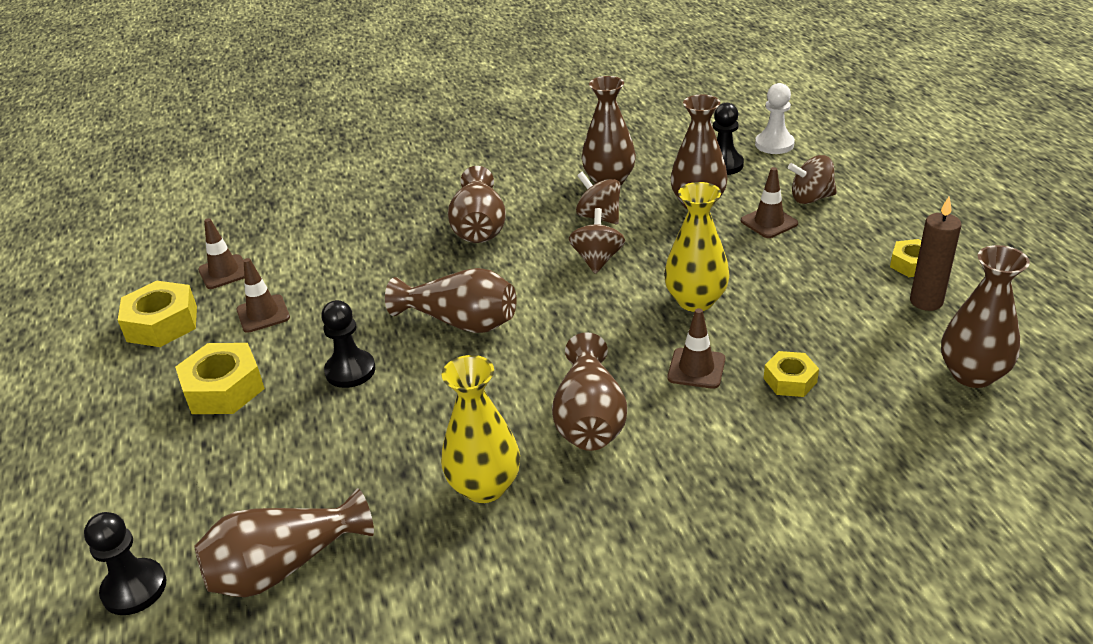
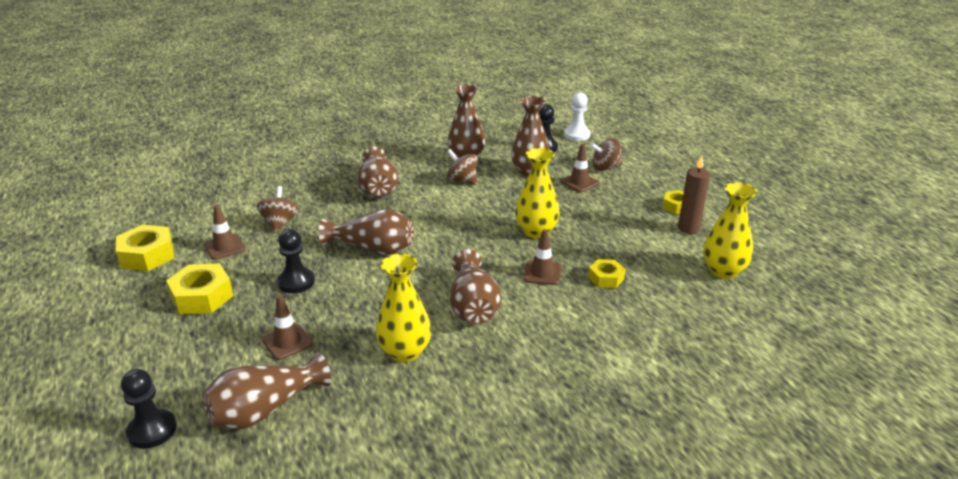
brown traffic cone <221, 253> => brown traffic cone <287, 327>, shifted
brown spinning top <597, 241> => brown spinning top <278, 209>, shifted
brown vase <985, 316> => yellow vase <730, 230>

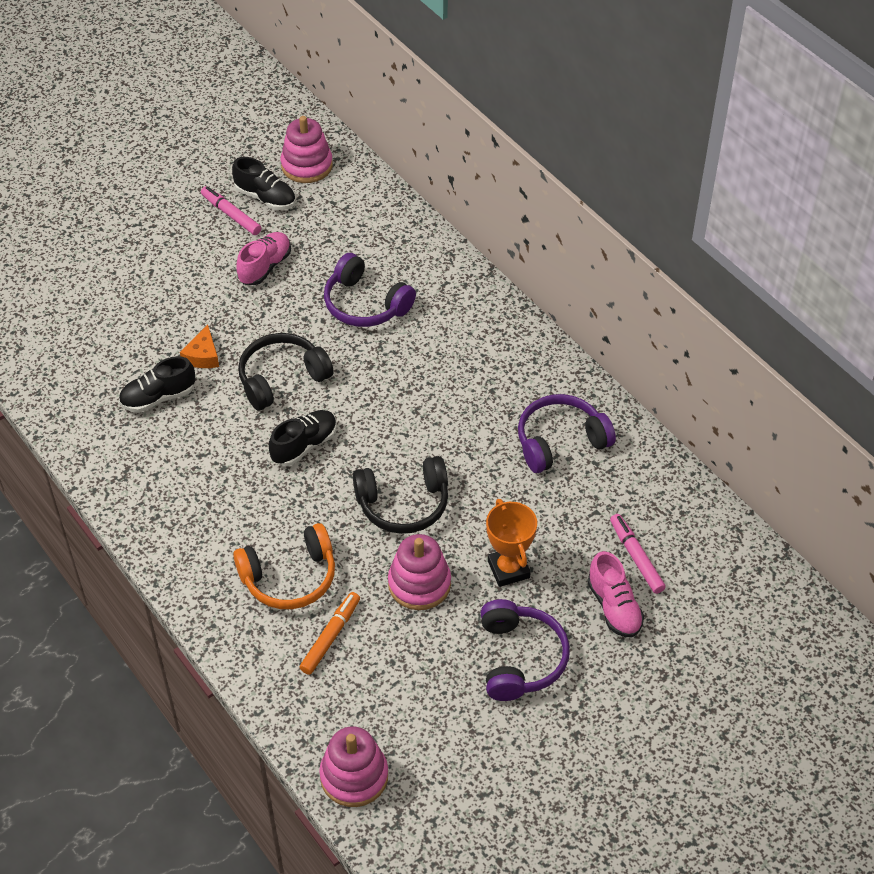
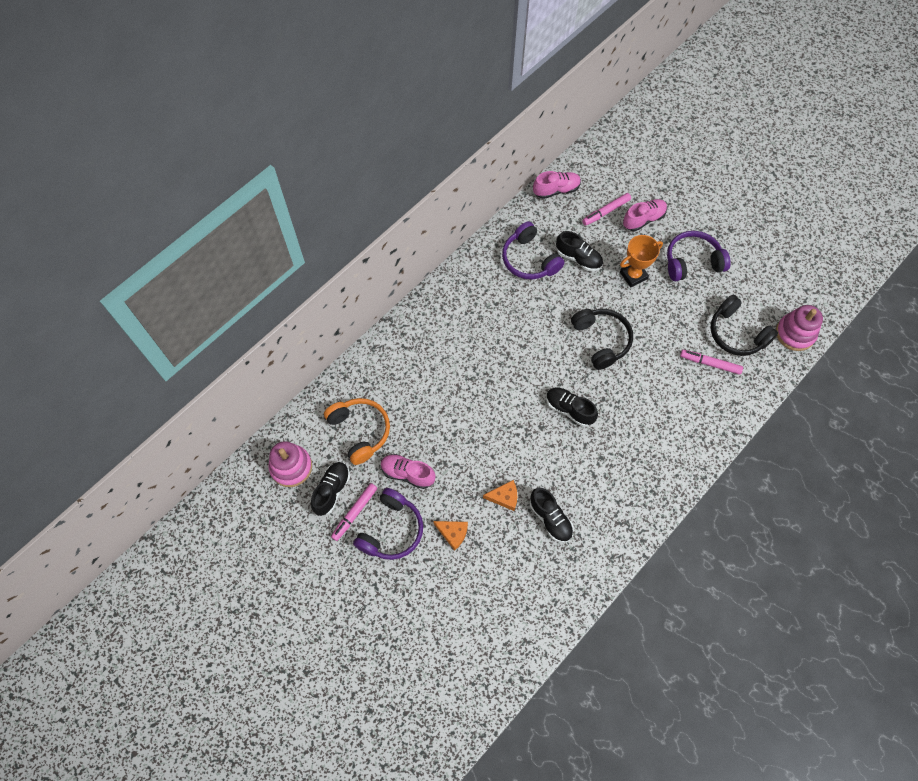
orange headphones <284, 566> => orange headphones <357, 431>, shifted
black headphones <286, 371> => black headphones <744, 325>, shifted
orange marker <330, 633> => pink marker <711, 362>
purple headphones <370, 290> => purple headphones <388, 524>, shifted
pink stacking toy <419, 572> => nothing
nothing => orange cheese <450, 536>
nothing => pink shoe <557, 185>
nothing => black shoe <579, 251>

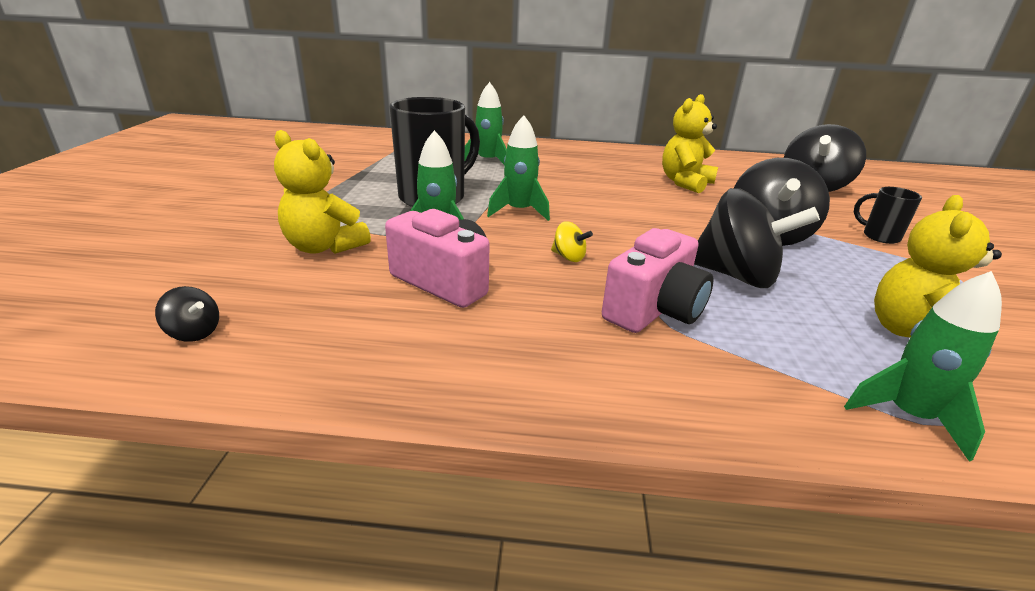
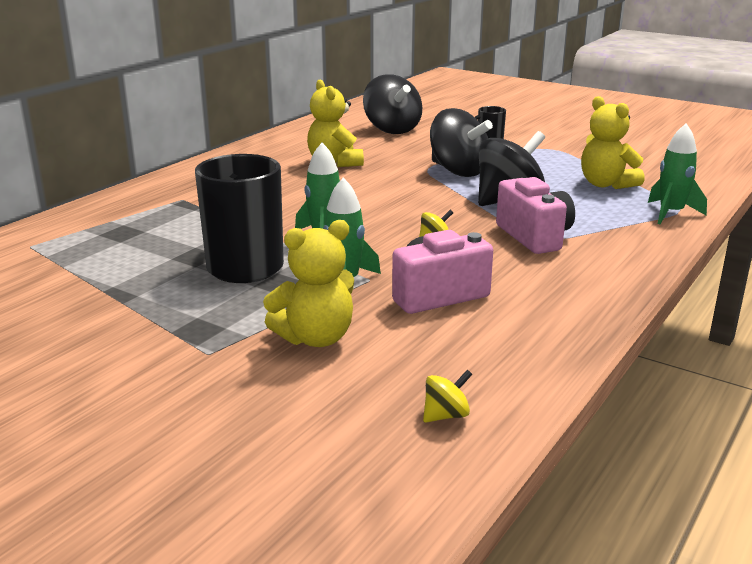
black spinning top <187, 314> => yellow spinning top <448, 396>
green rocket <486, 123> => nothing

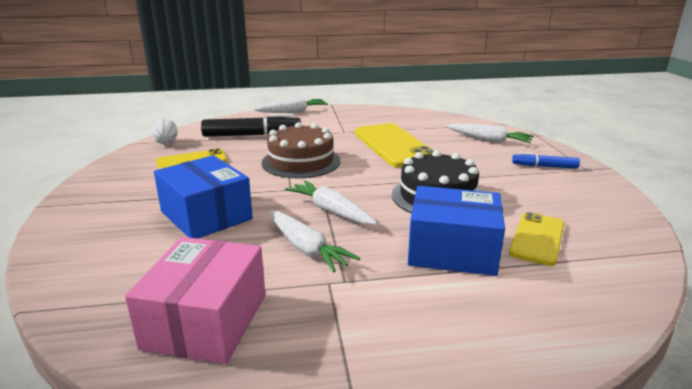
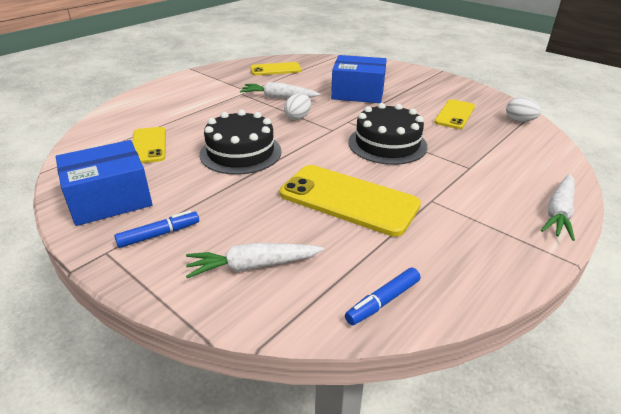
pink box <195, 300> => yellow phone <276, 68>
black marker <251, 125> => nothing
brown cake <301, 150> => black cake <388, 134>
white carrot <331, 202> => white egg <297, 106>
blue box <456, 231> => blue box <104, 183>, shifted
nothing => blue marker <382, 296>

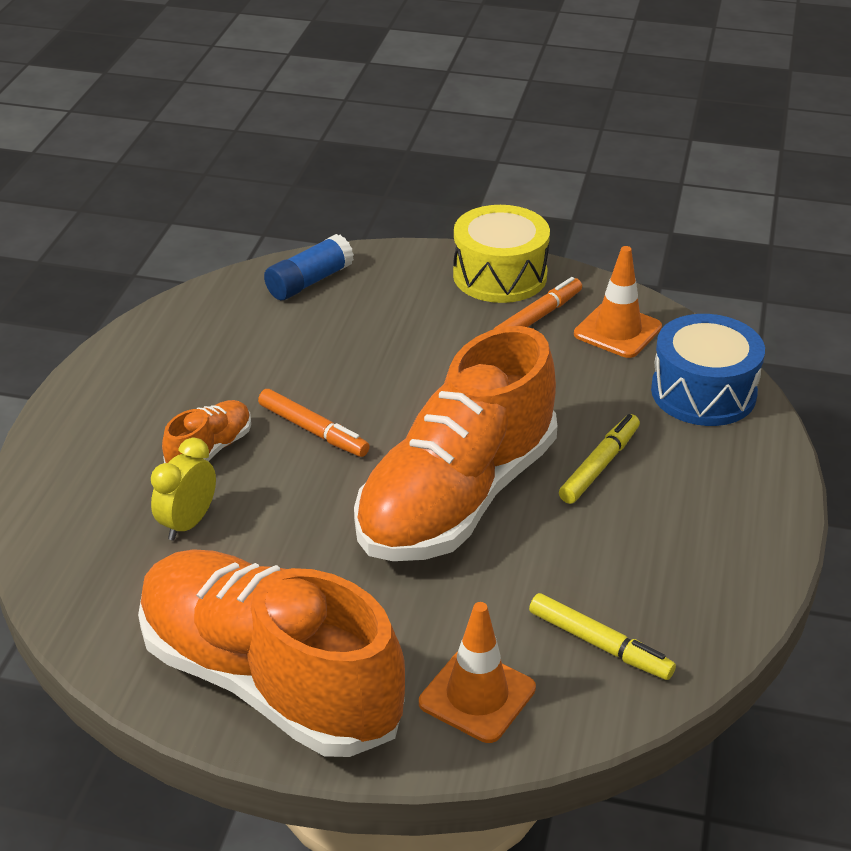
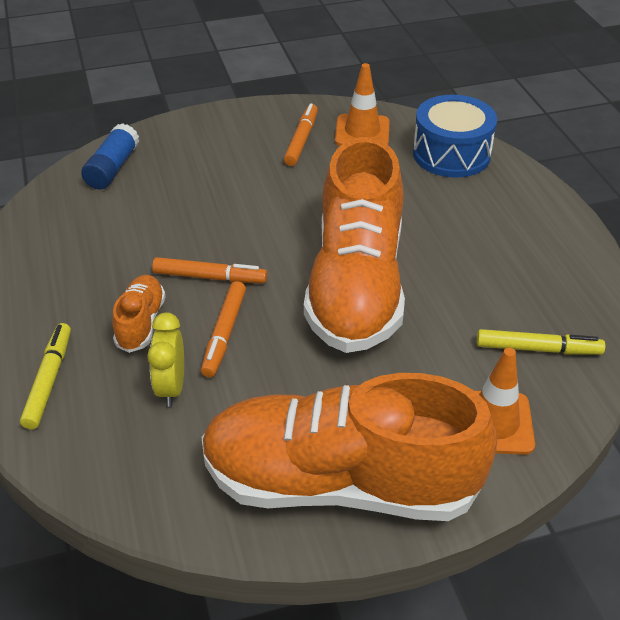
yellow drum <501, 254> => nothing
yellow marker <599, 459> => yellow marker <45, 376>, shifted
nothing => orange marker <223, 329>

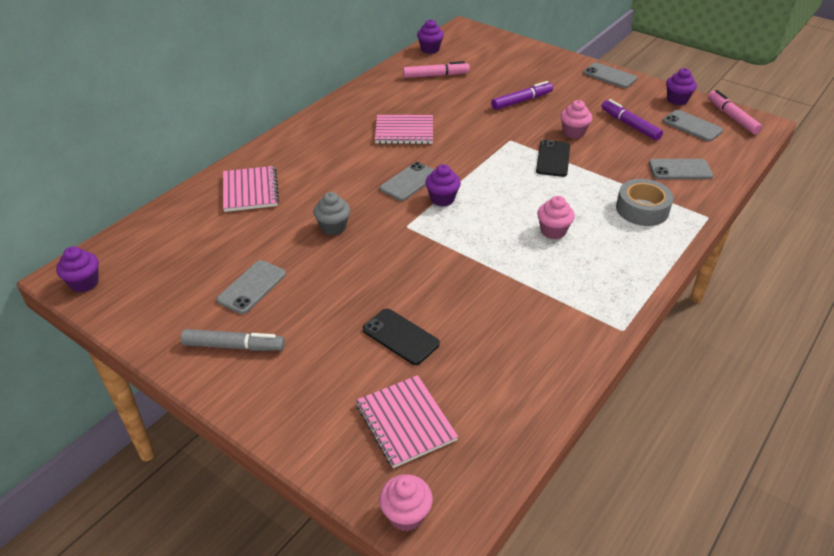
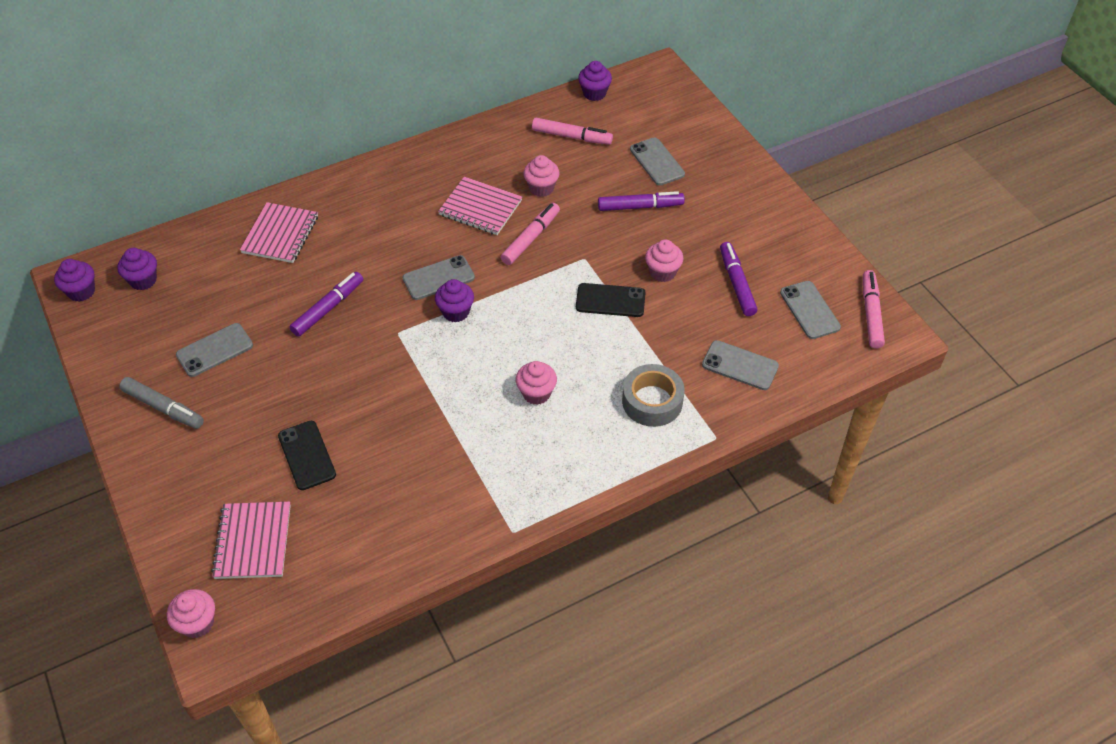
grey cupcake <331, 213> => purple marker <326, 304>
black phone <553, 158> => black phone <611, 300>, 60 degrees clockwise
grey phone <610, 75> => grey phone <657, 161>, shifted
purple cupcake <681, 86> => purple cupcake <137, 269>, shifted
nothing => pink marker <530, 234>
nothing => pink cupcake <541, 176>

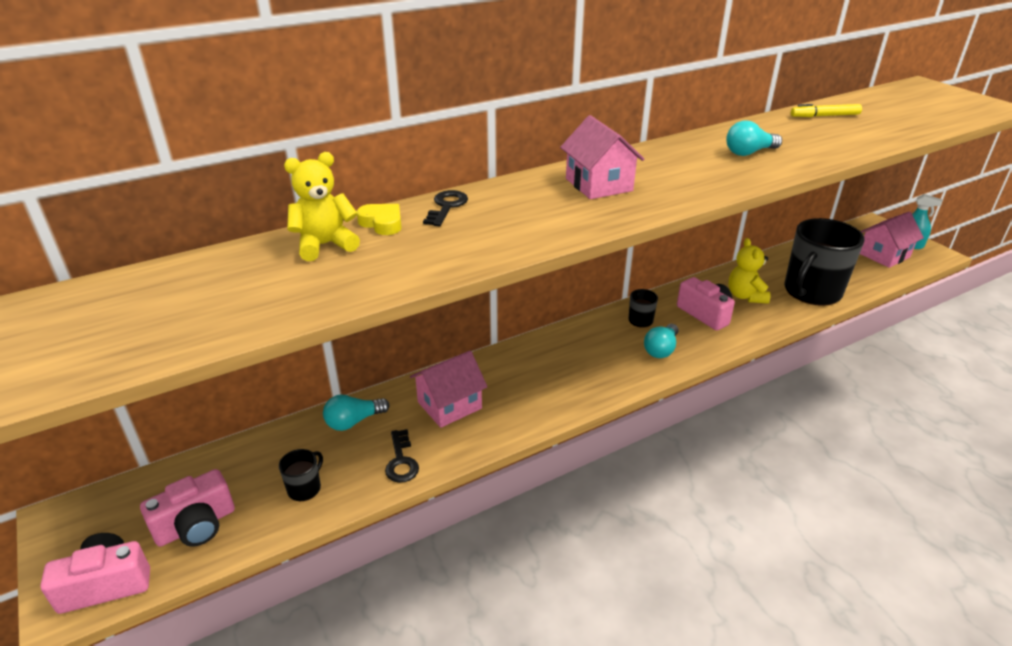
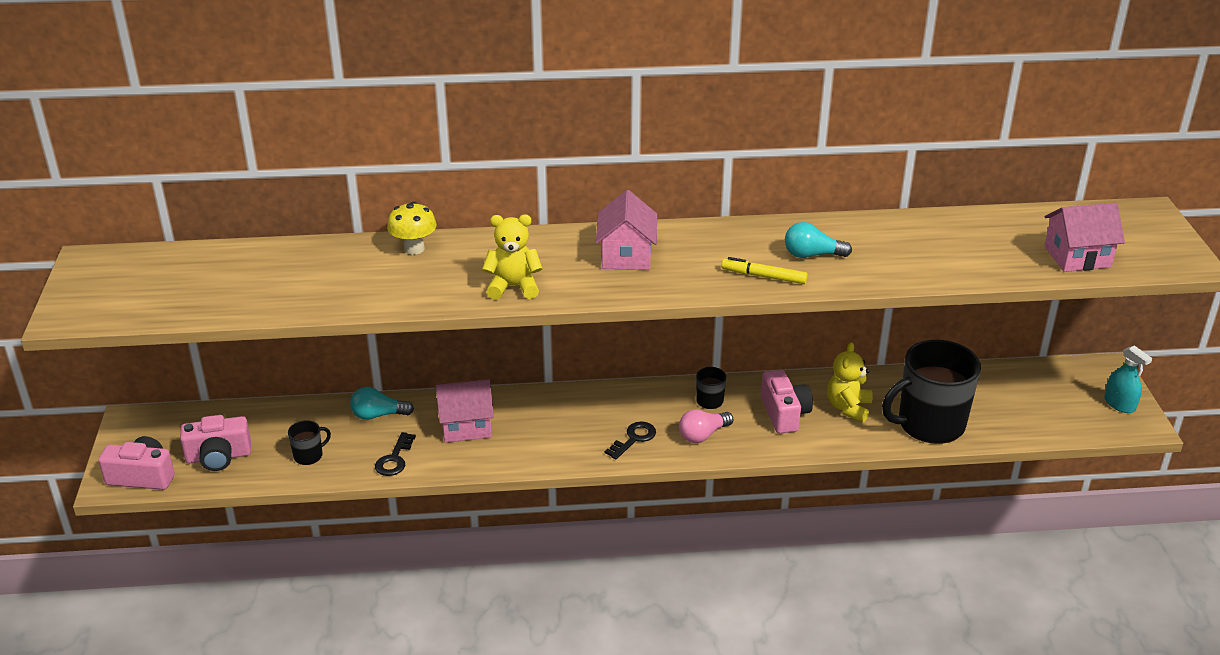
yellow teddy bear <322, 206> => yellow teddy bear <512, 257>, shifted
yellow heart <379, 219> => yellow mushroom <412, 228>
black key <445, 208> => black key <630, 440>, shifted
turquoise light bulb <661, 341> => pink light bulb <706, 426>
yellow marker <826, 110> => yellow marker <764, 270>, shifted
pink house <892, 239> => pink house <1084, 237>, shifted

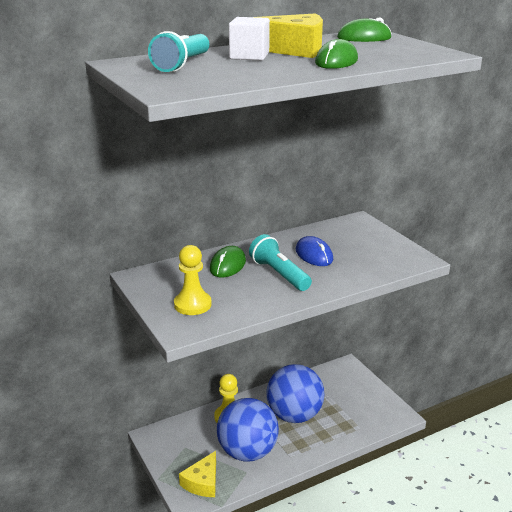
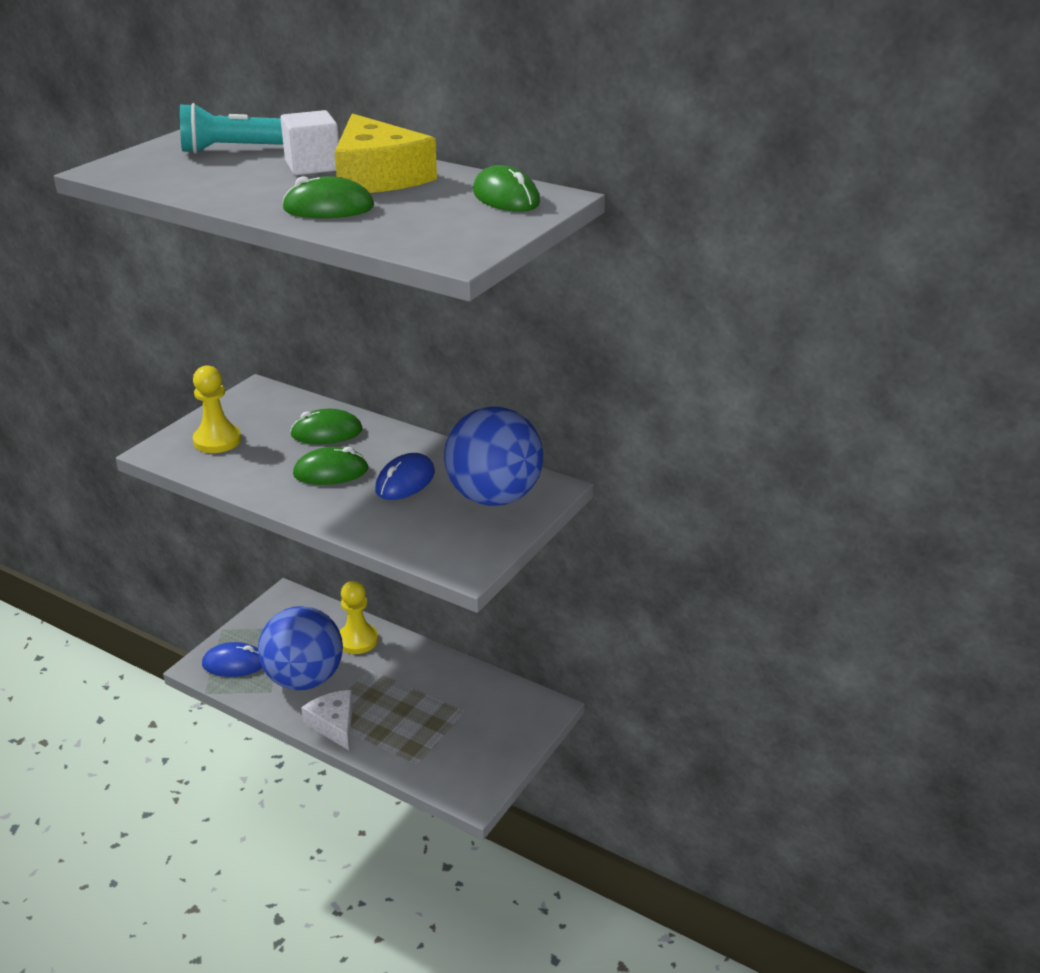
yellow cheese <197, 474> => blue mouse <232, 659>
turquoise flashlight <280, 262> => green mouse <331, 466>
blue ball <295, 393> => blue ball <494, 456>, shifted
nothing => white cheese <327, 720>

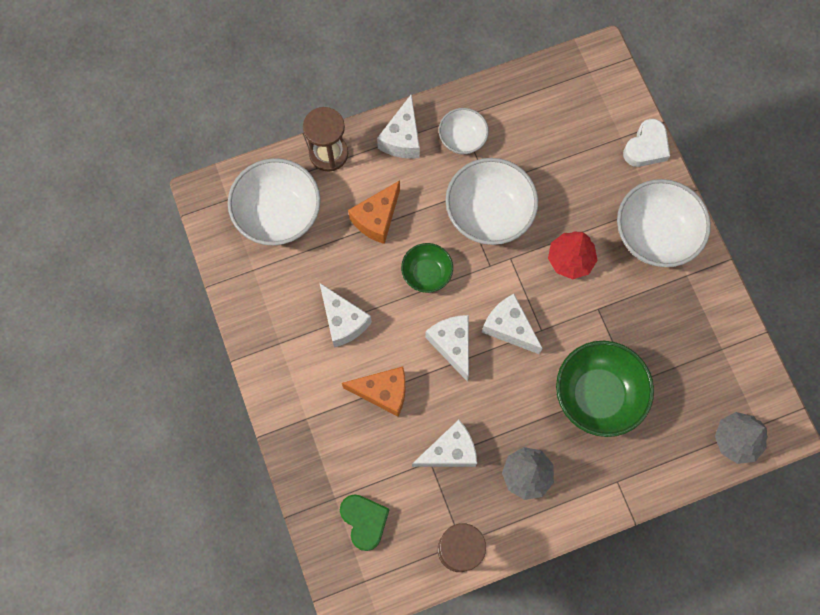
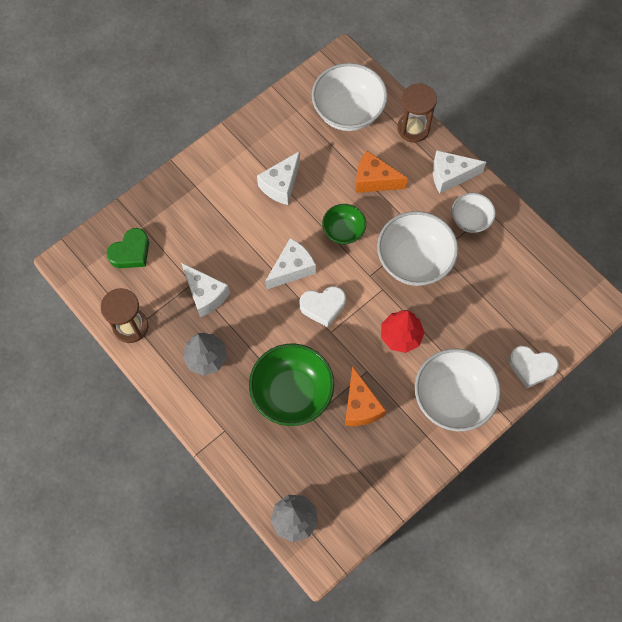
orange cheese <373, 391> => orange cheese <365, 396>, shifted
white cheese <512, 324> => white heart <323, 306>

